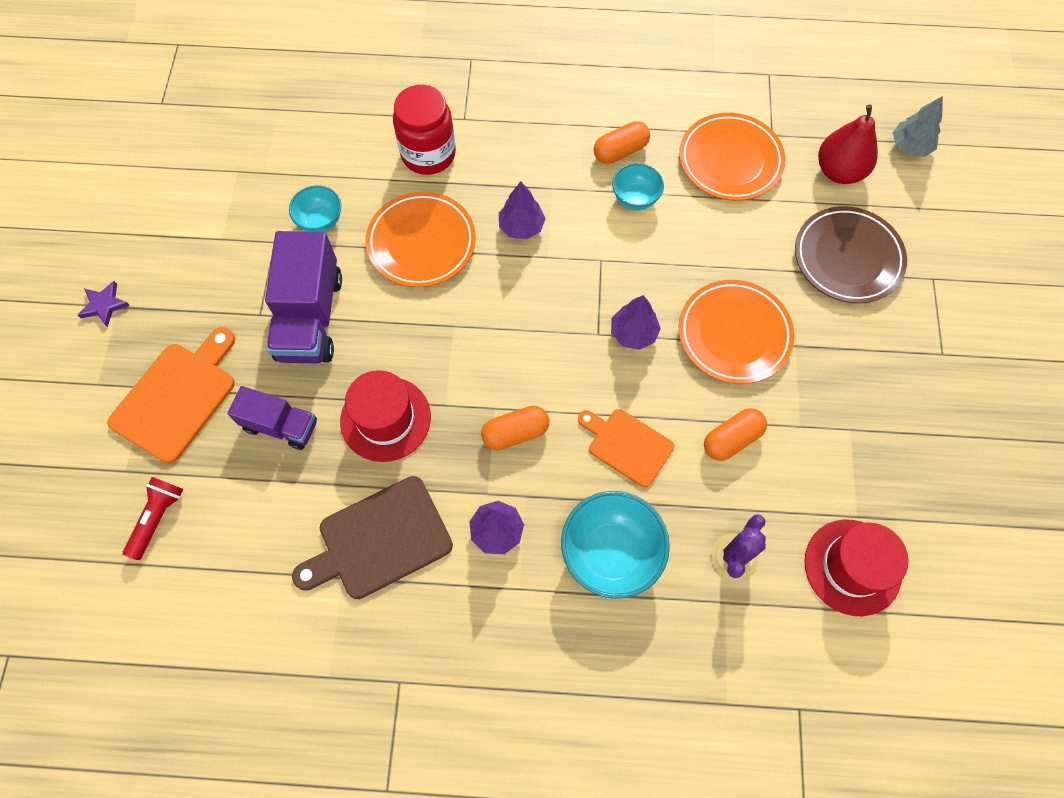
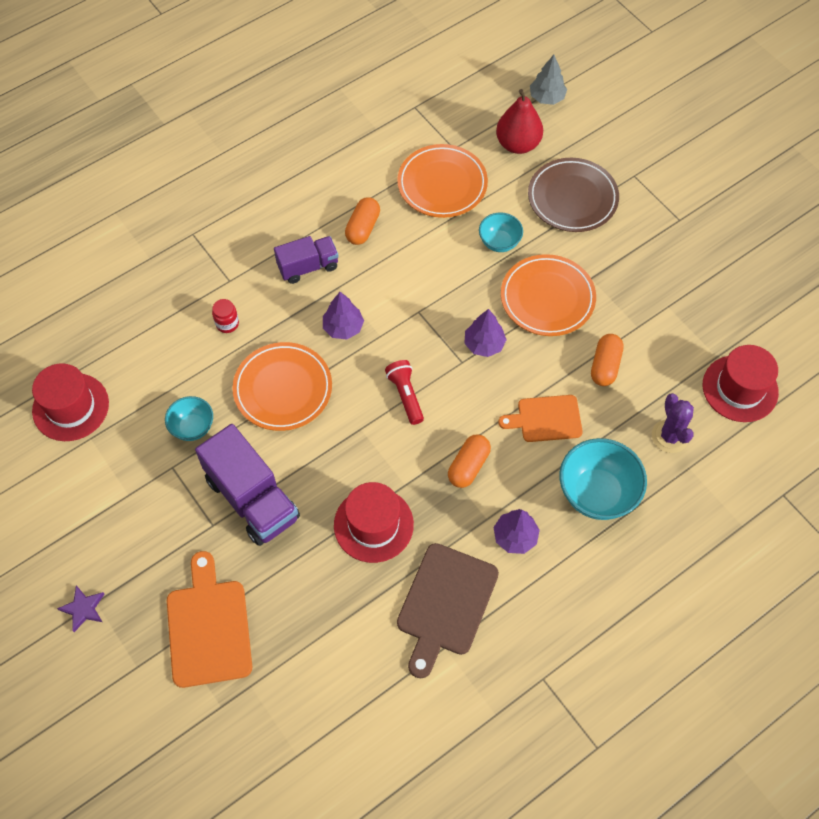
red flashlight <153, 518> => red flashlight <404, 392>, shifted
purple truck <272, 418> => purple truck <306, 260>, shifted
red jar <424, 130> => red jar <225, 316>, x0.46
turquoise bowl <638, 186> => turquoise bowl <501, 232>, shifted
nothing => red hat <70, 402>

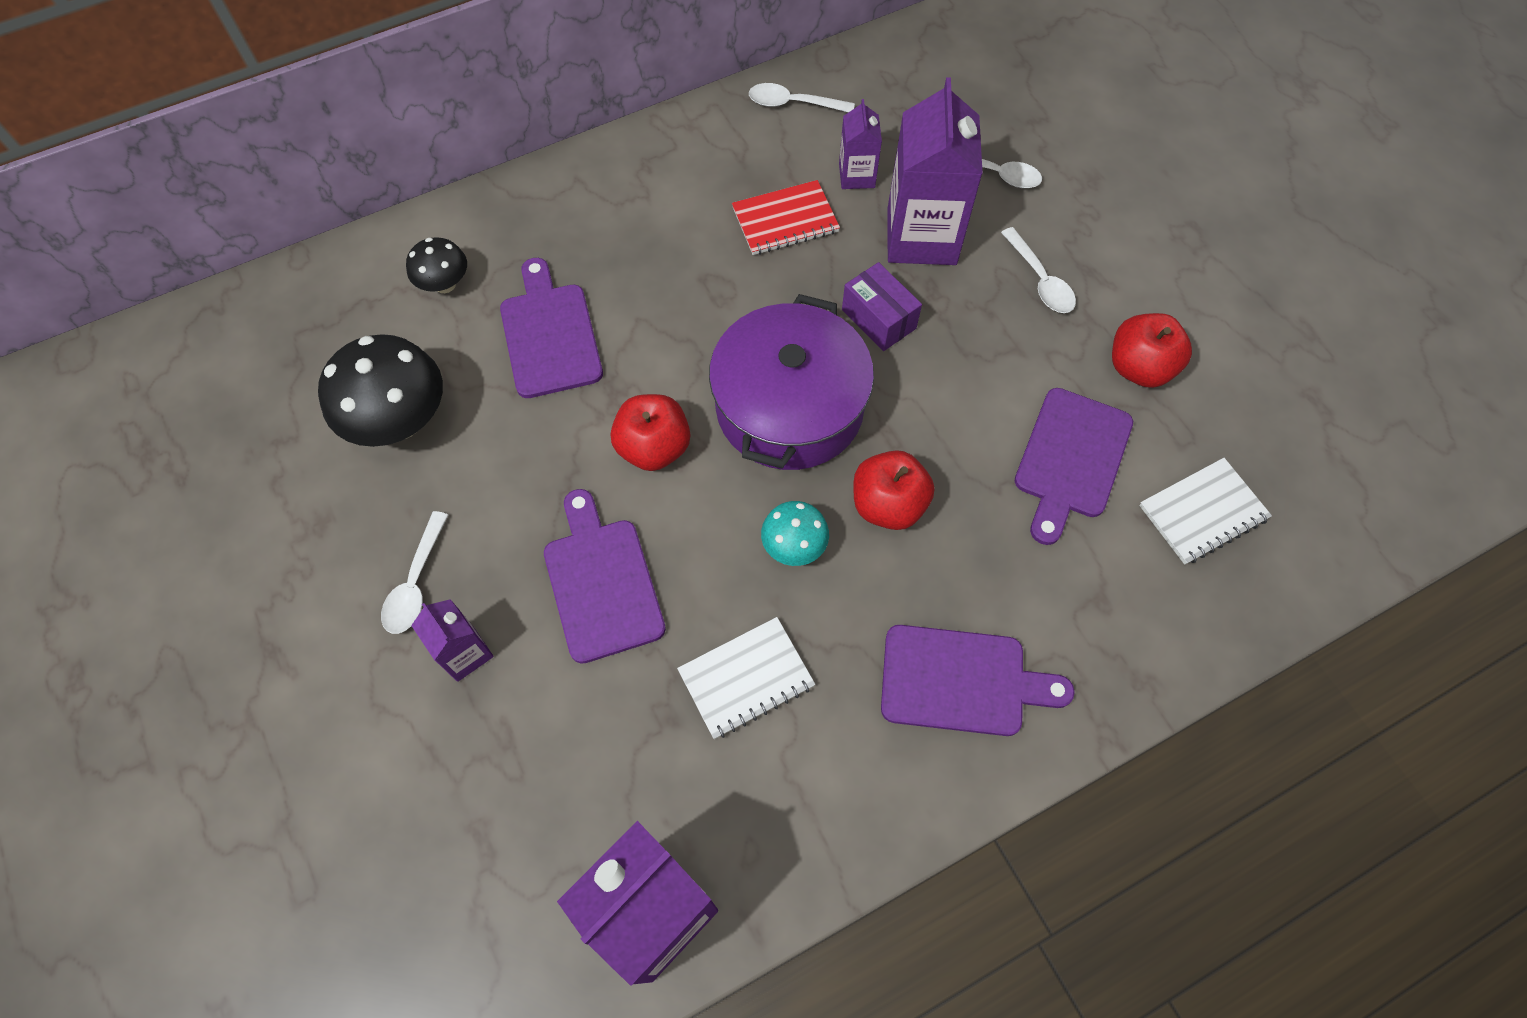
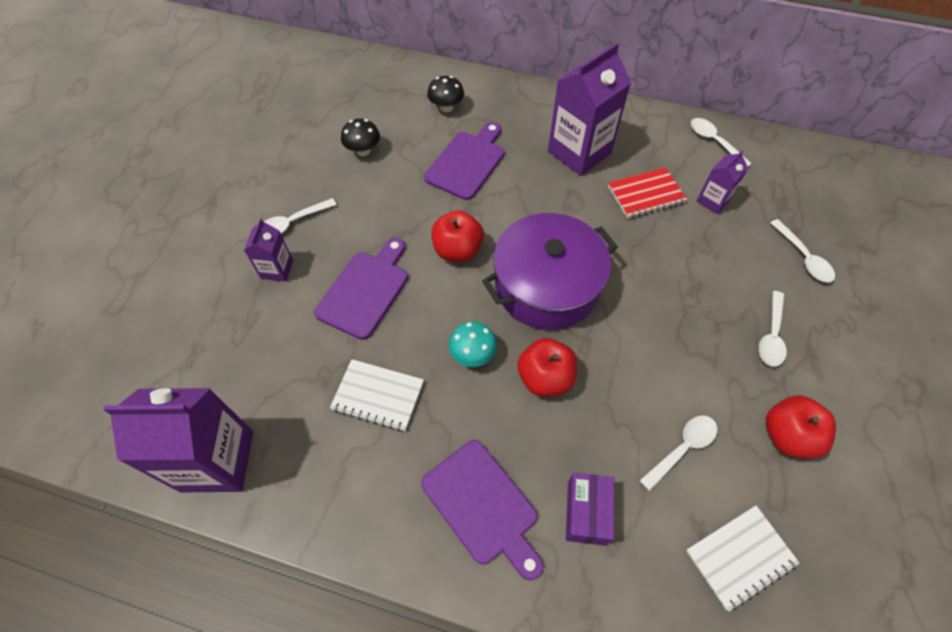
black mushroom <380, 390> => black mushroom <360, 137>, x0.55
red notebook <786, 217> => red notebook <647, 193>, 45 degrees counterclockwise
purple box <882, 306> => purple box <590, 509>, shifted
purple carton <935, 171> => purple carton <589, 109>, shifted
purple cutting board <1074, 466> => white spoon <678, 453>
white notebook <1205, 511> => white notebook <743, 558>, 45 degrees counterclockwise

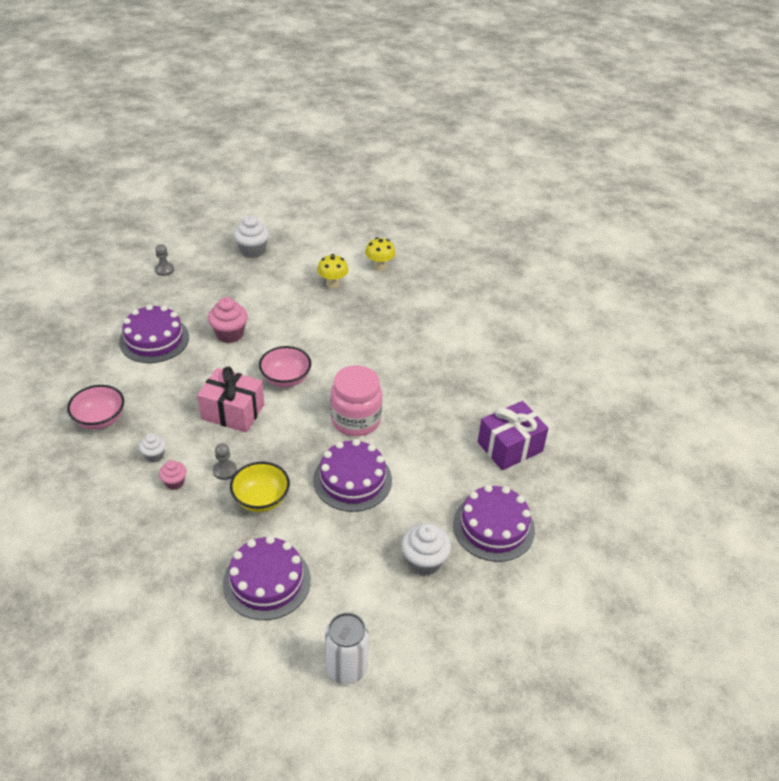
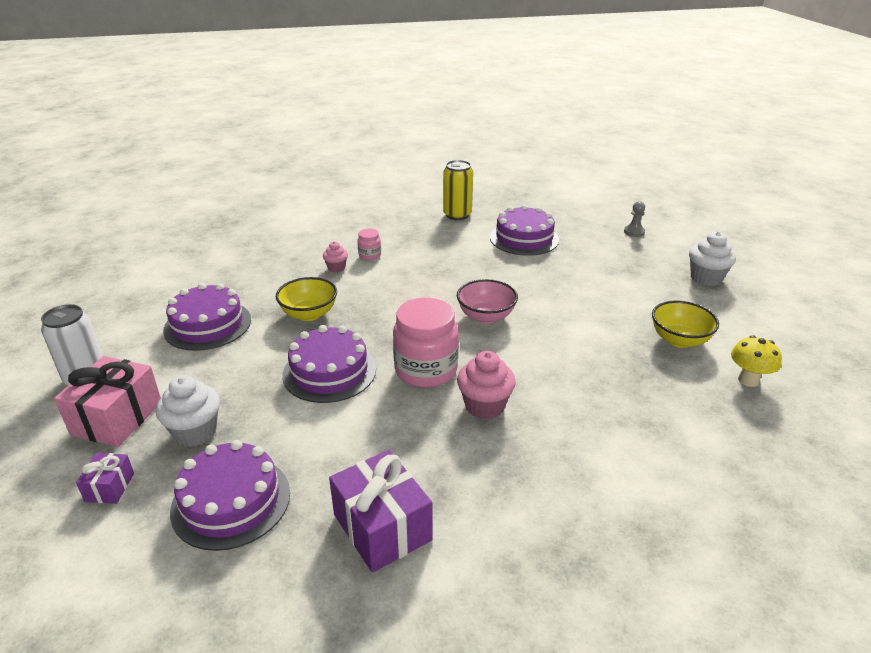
pink bowl <95, 407> => nothing
white cupcake <152, 447> => pink jar <369, 244>
pink gift <230, 399> => pink gift <107, 401>, shifted
pink cupcake <228, 320> => pink cupcake <486, 385>, shifted
grey pawn <225, 461> => nothing
yellow mushroom <332, 271> => yellow bowl <685, 324>
nothing => purple gift <105, 478>
nothing => yellow can <458, 190>

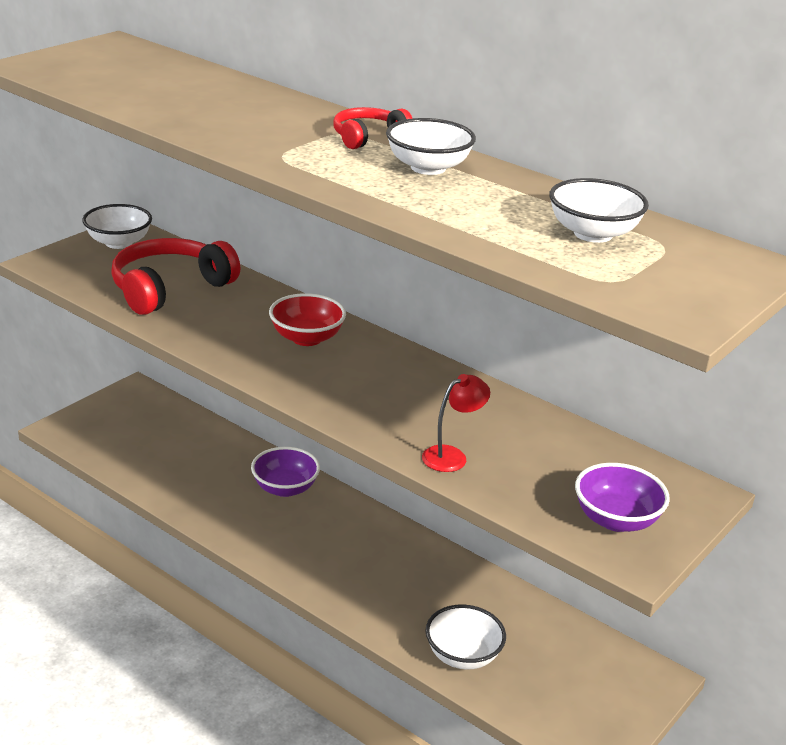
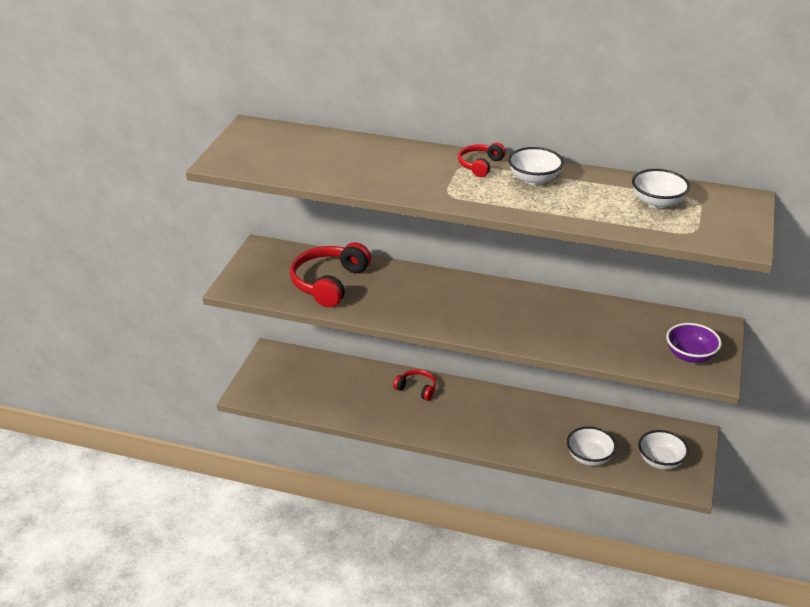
white bowl <117, 226> => white bowl <663, 450>, shifted
purple bowl <285, 472> => red headphones <414, 385>
red bowl <307, 319> => nothing
red lamp <456, 423> => nothing

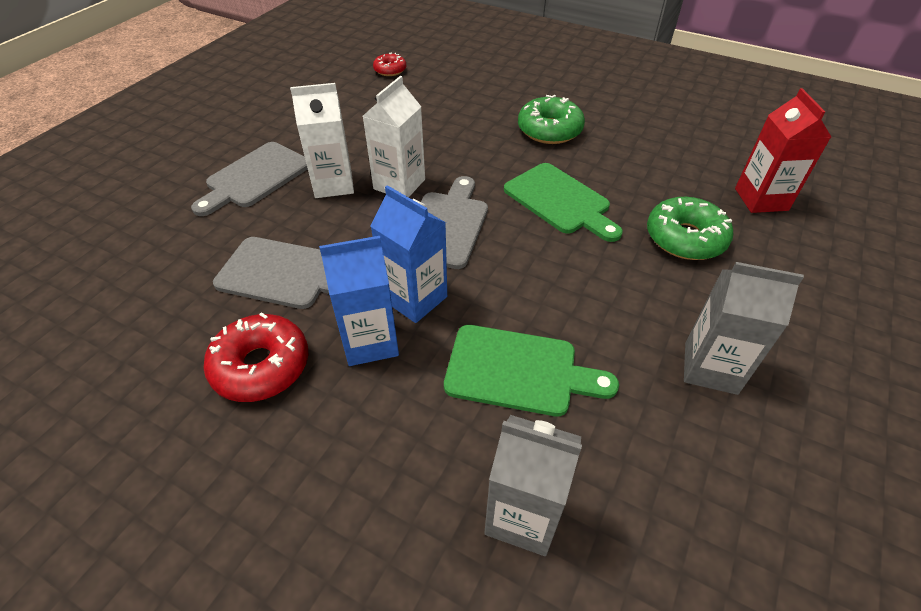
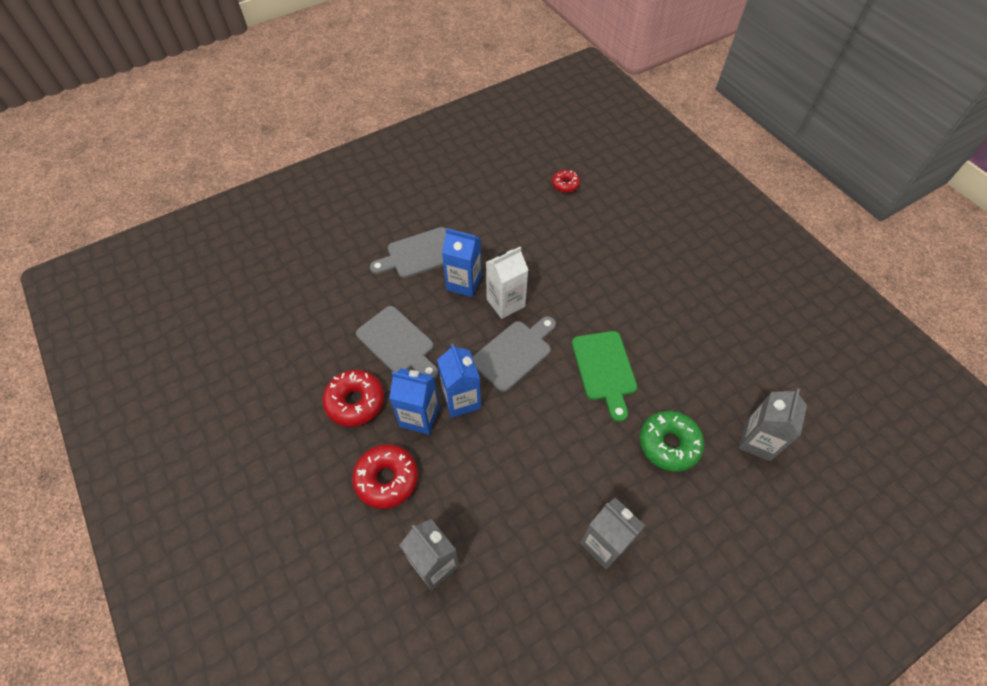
white carton <322, 140> => blue carton <462, 262>
green cutting board <531, 370> => nothing
green donut <551, 119> => nothing
red carton <783, 150> => grey carton <772, 424>
nothing => red donut <385, 476>

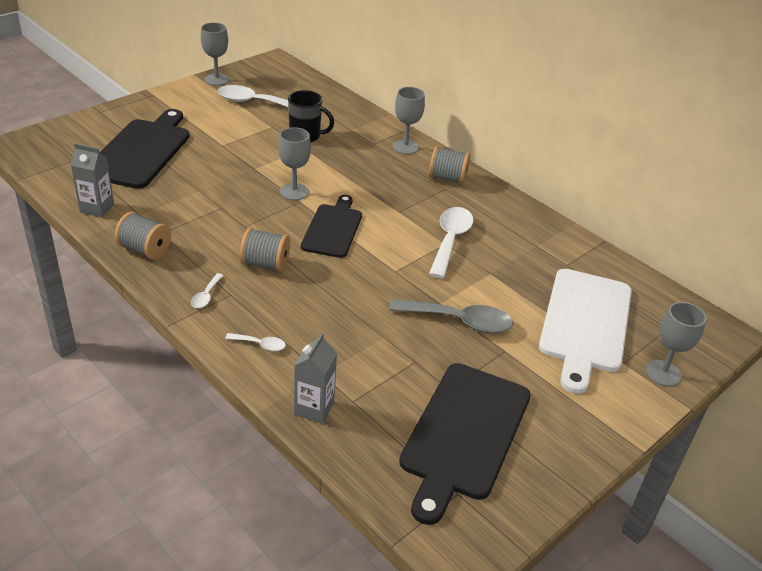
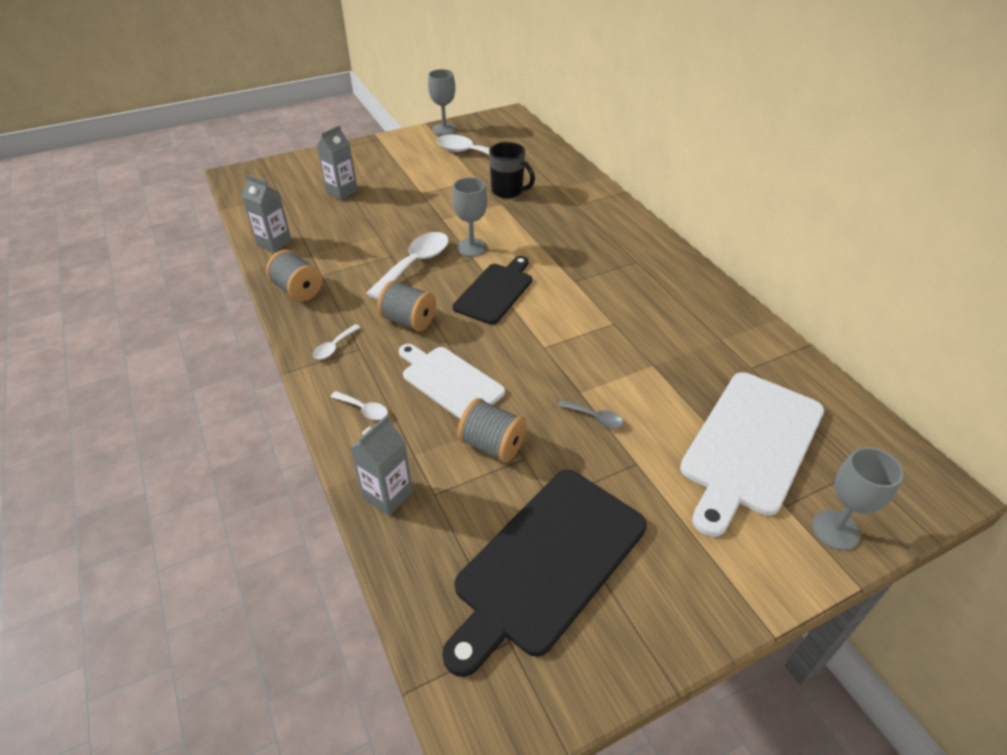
black cutting board <145, 149> => grey carton <337, 162>
grey spoon <451, 316> => grey spoon <590, 413>, x0.47
grey goblet <409, 120> => nothing
grey spool <449, 165> => grey spool <492, 430>, shifted
white spoon <451, 242> => white spoon <407, 265>, shifted
nothing => white cutting board <452, 381>

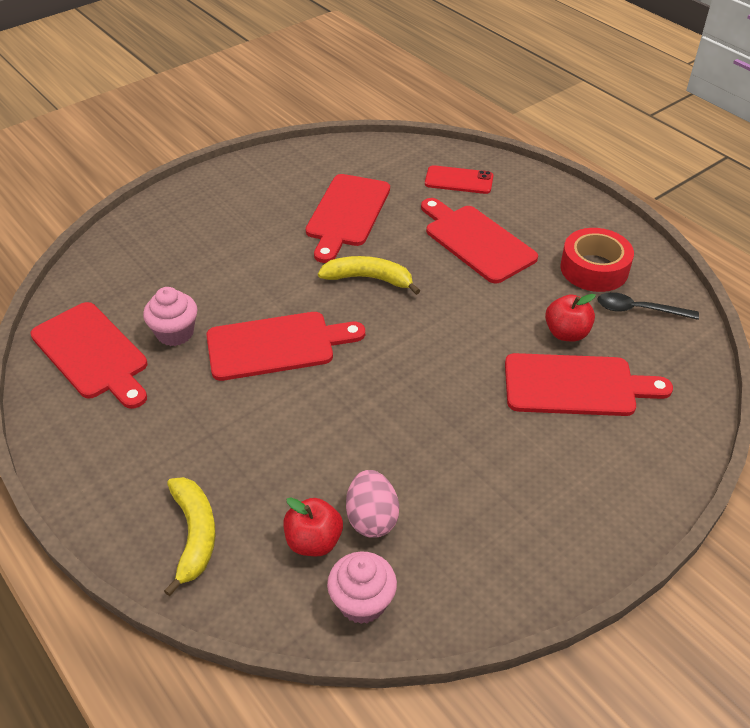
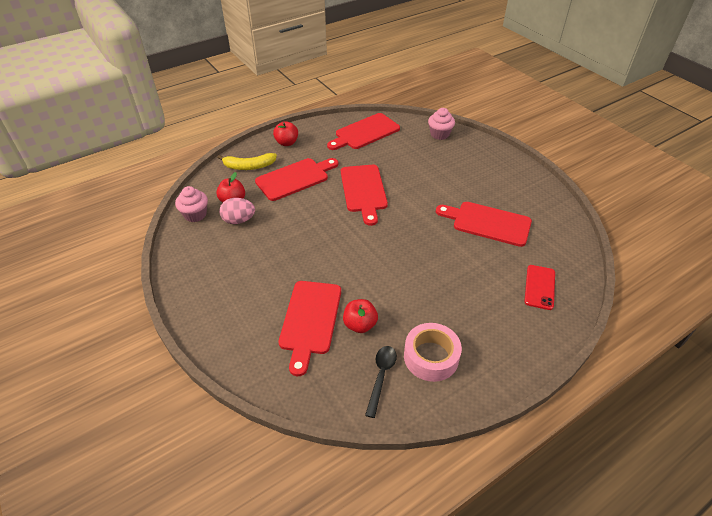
pink cupcake <170, 316> => pink cupcake <441, 124>, shifted
yellow banana <369, 275> => nothing
red cutting board <479, 240> => red cutting board <296, 179>, shifted
red tape <597, 260> => pink tape <433, 352>
nothing => red apple <285, 133>

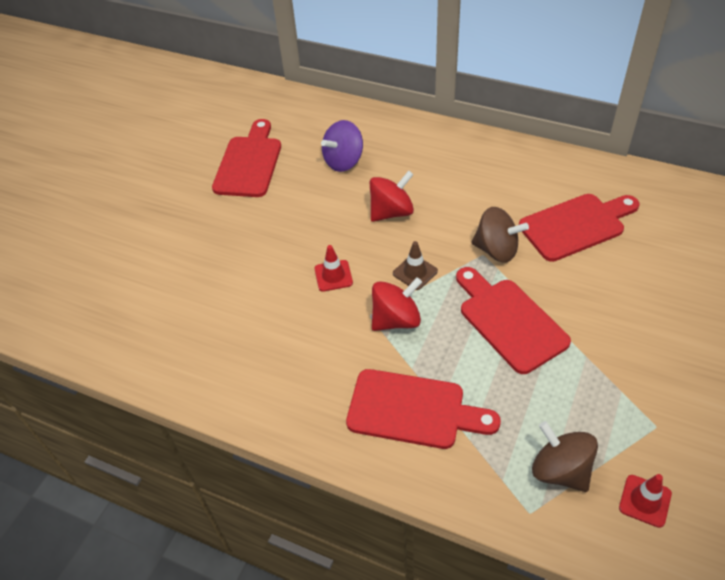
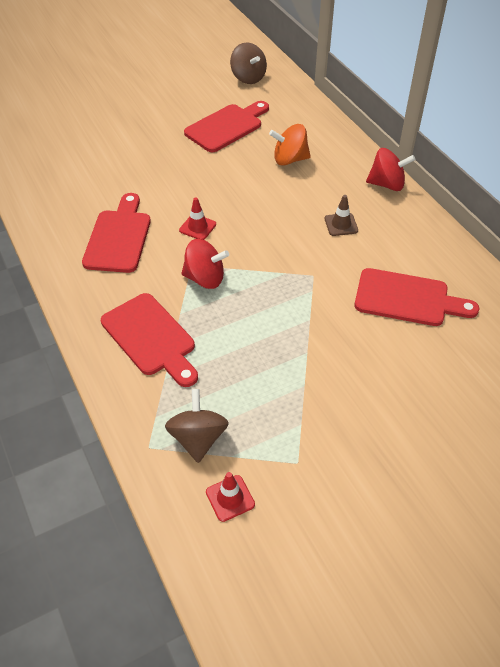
purple spinning top <342, 146> => orange spinning top <290, 145>
red spinning top <392, 196> => red spinning top <390, 169>, shifted
brown traffic cone <415, 265> => brown traffic cone <341, 215>, shifted
red cutting board <513, 320> => red cutting board <116, 233>, shifted
brown spinning top <500, 235> => brown spinning top <248, 63>, shifted

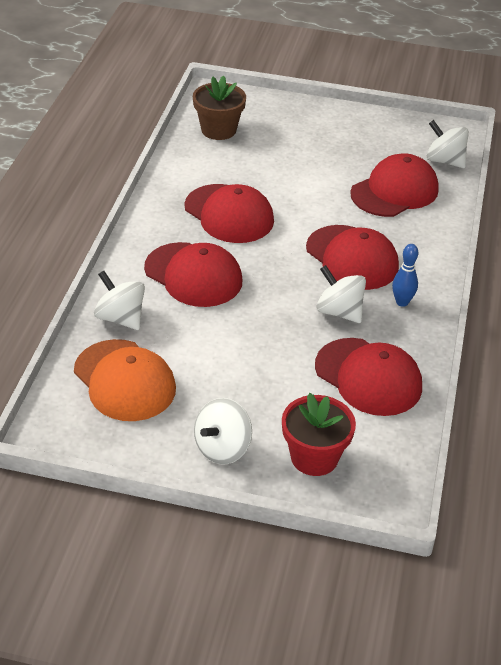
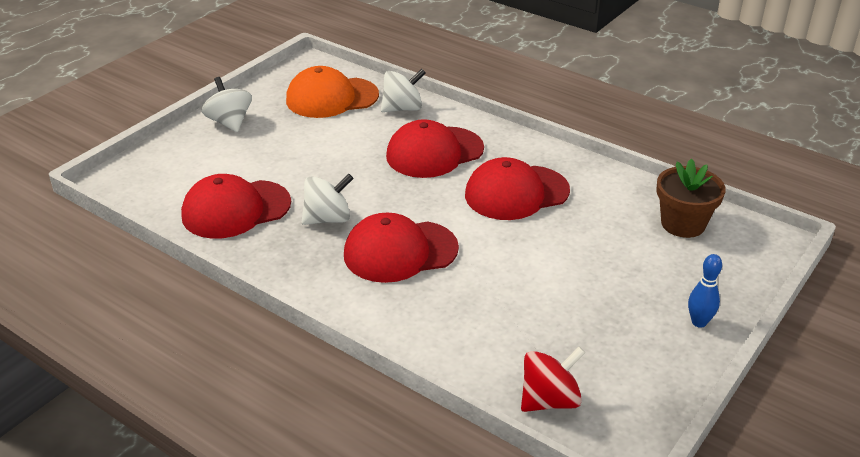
red flower pot <319, 434> => nothing
red cap <394, 185> => nothing
blue bowling pin <405, 275> => blue bowling pin <705, 291>, shifted
white spinning top <448, 144> => red spinning top <553, 379>

